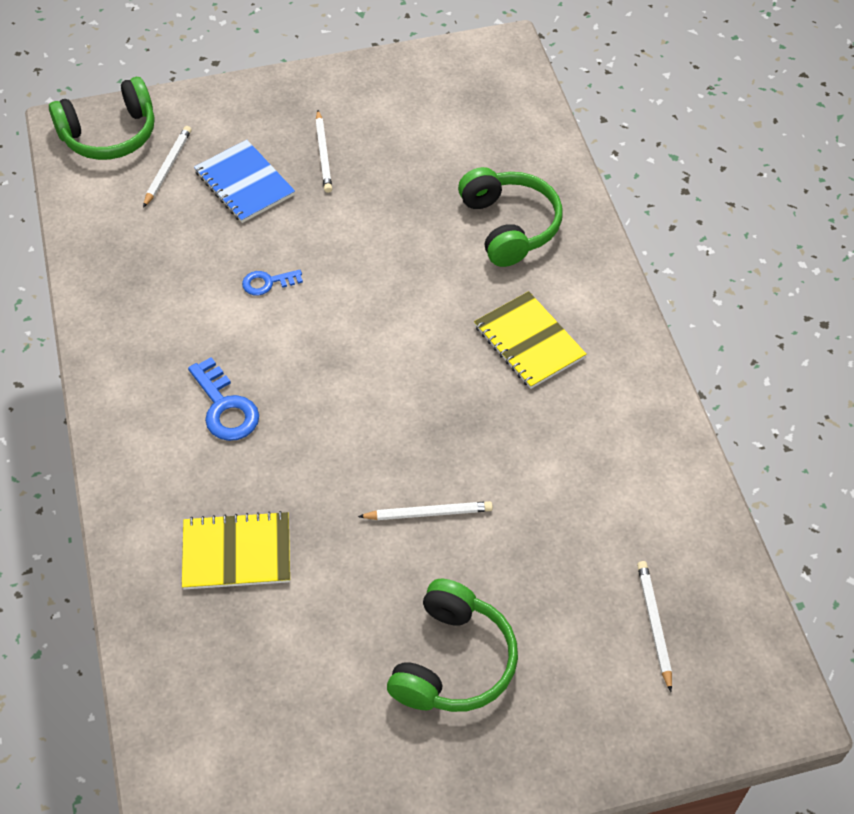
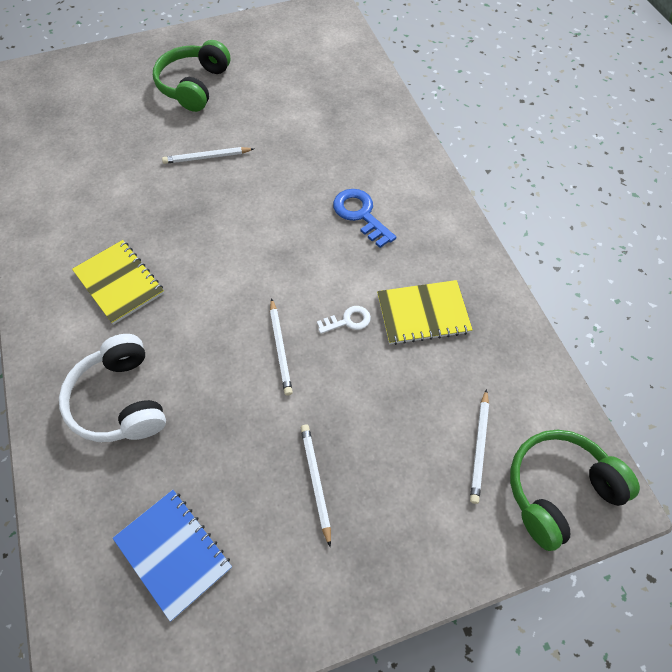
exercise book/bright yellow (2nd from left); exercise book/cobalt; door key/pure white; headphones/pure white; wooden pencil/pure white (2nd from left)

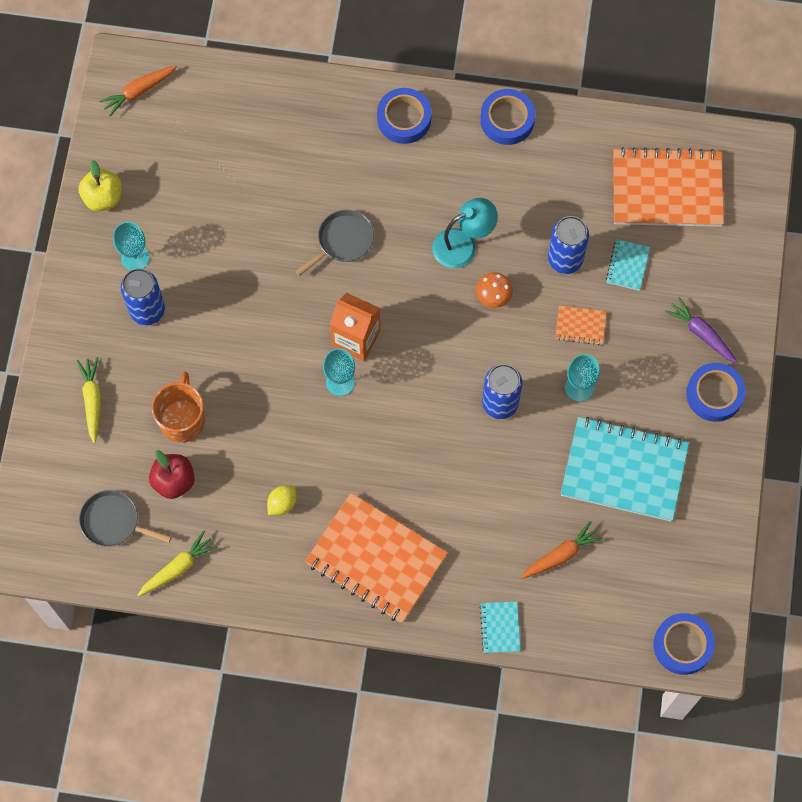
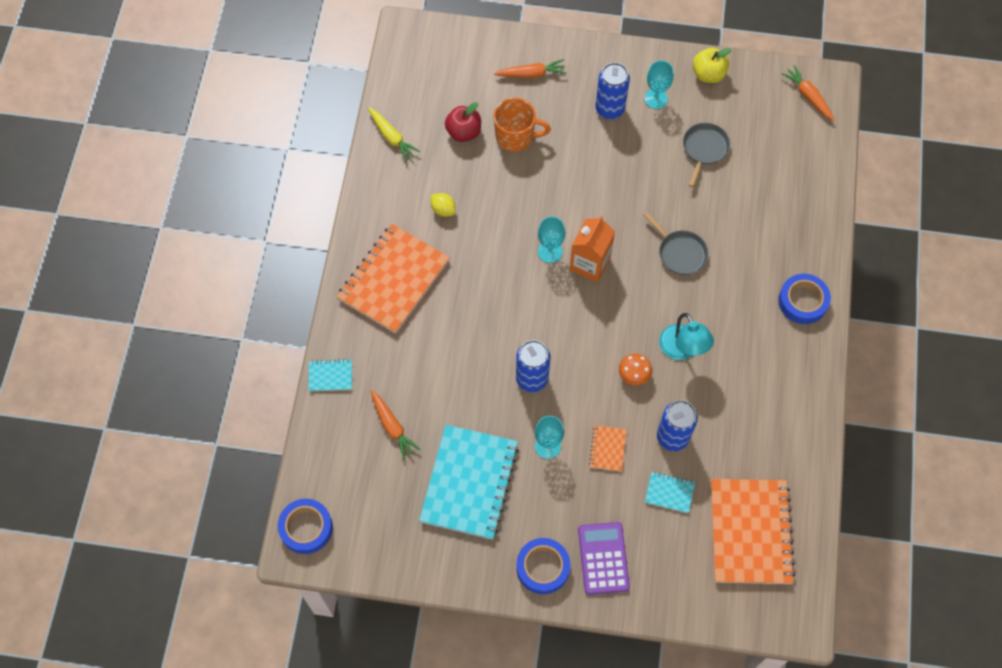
root vegetable/bright orange (2nd from left); pan/ash-grey (2nd from left); sticky tape/cobalt (2nd from left in the first image); adding machine/violet

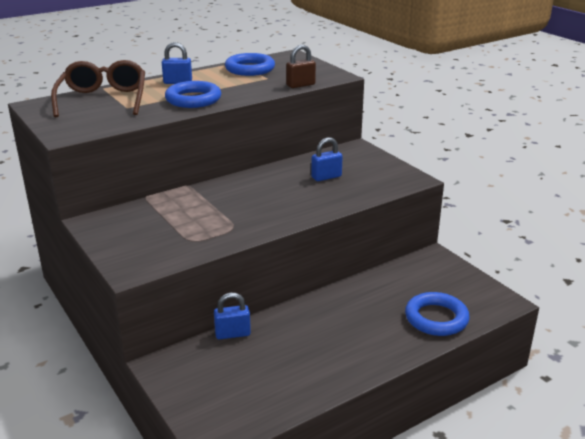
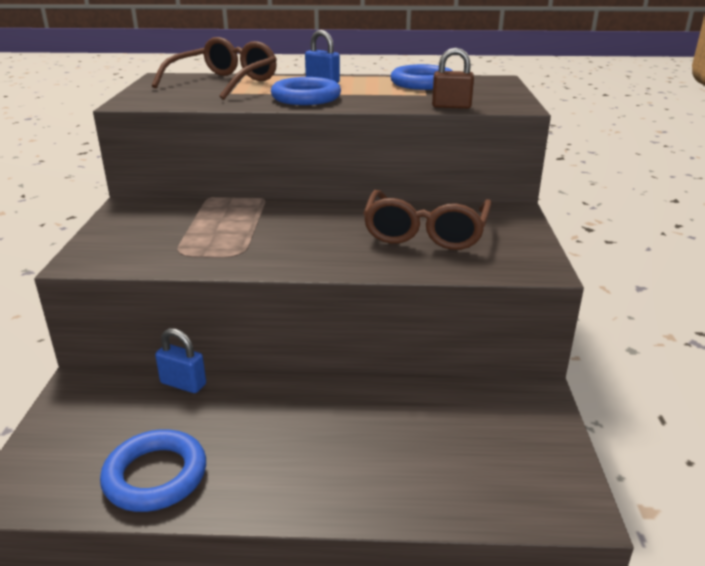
spectacles/brown (2nd from left); torus/cobalt (1st from left)

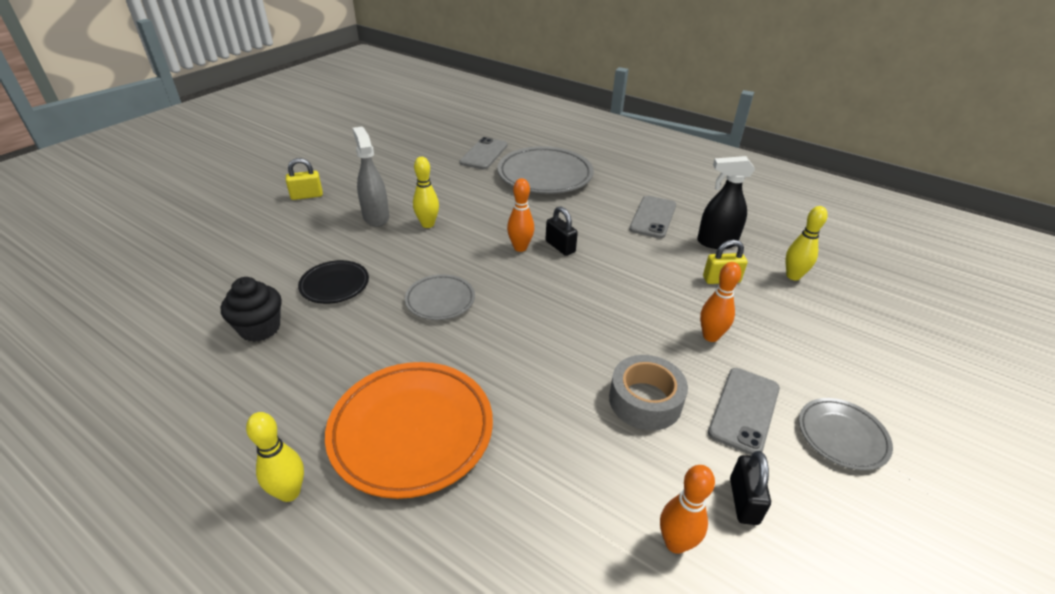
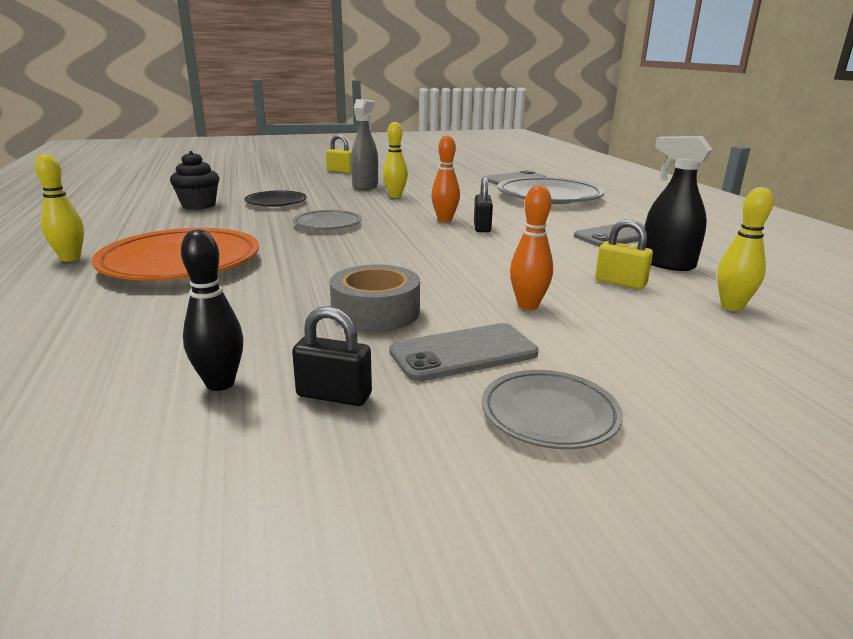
bowling pin/jet-black; lock/jet-black (1st from left)

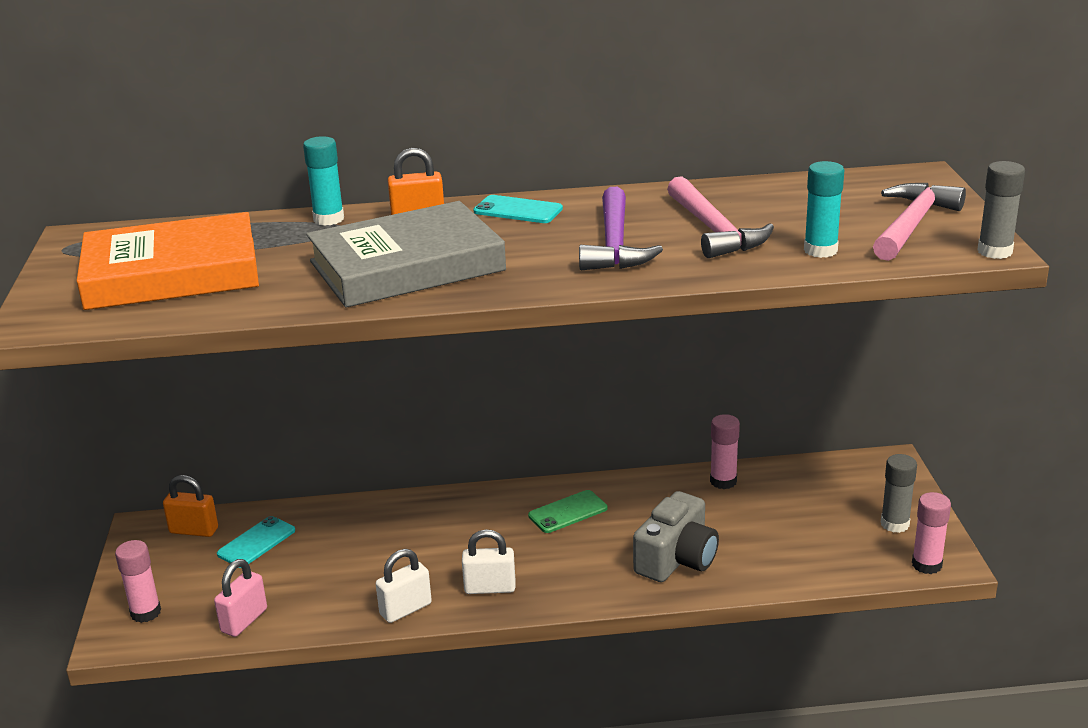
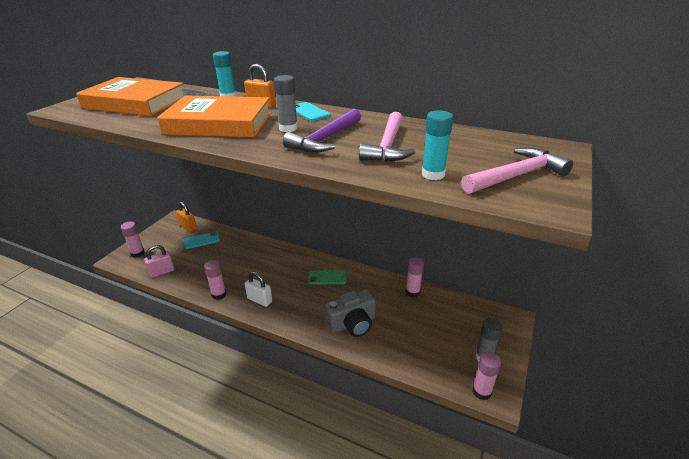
hardback/bright orange (2nd from left); glue stick/rose-pink (2nd from left); glue stick/ash-grey (1st from left)

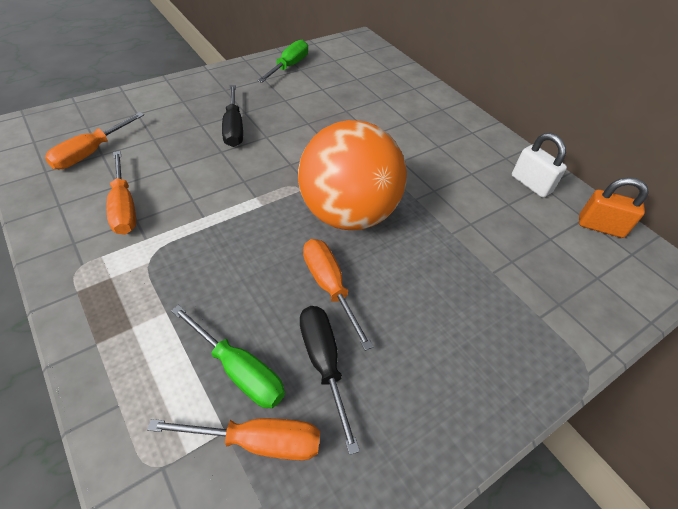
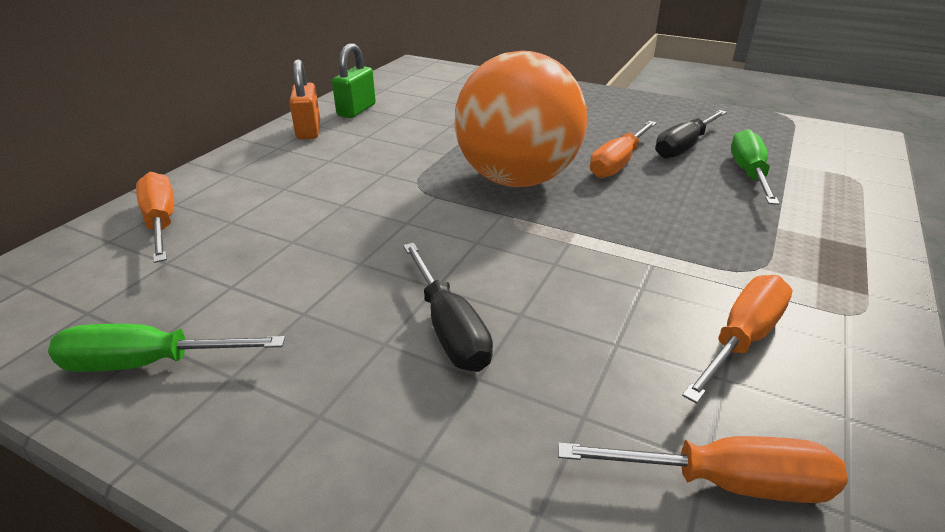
flat screwdriver/bright orange (1st from left); flat screwdriver/jet-black (1st from left); lock/emerald; lock/bright orange

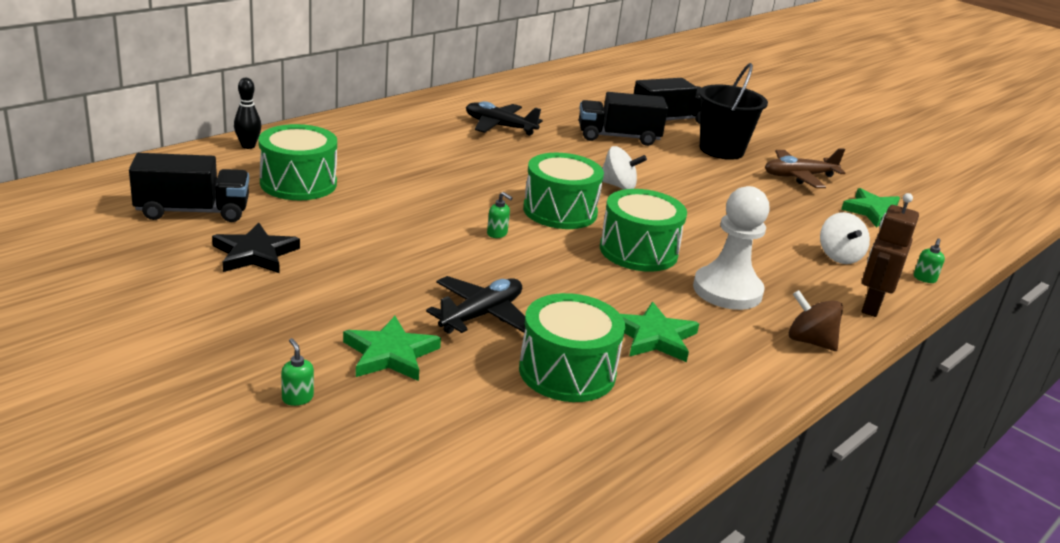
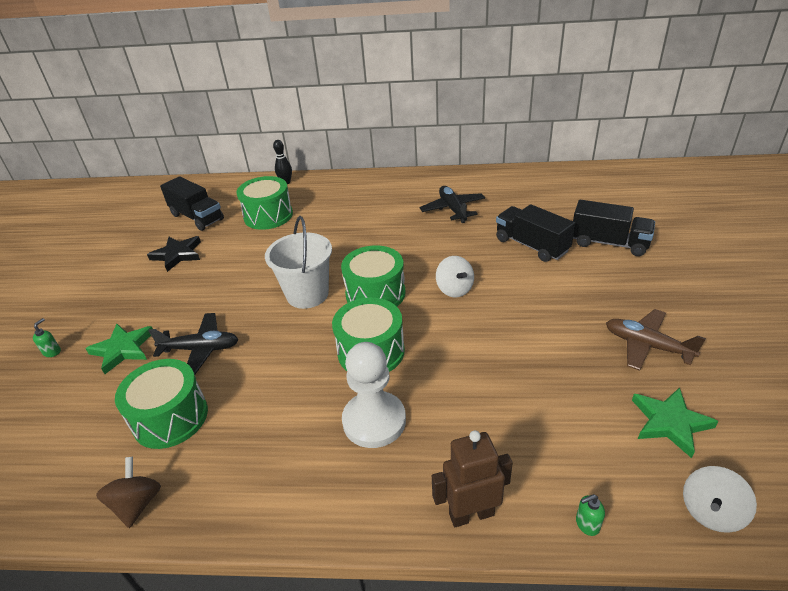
sand bucket/pure white; star shape/emerald (2nd from left in the first image); sand bucket/jet-black; whirligig/brown; whirligig/pure white (2nd from left)

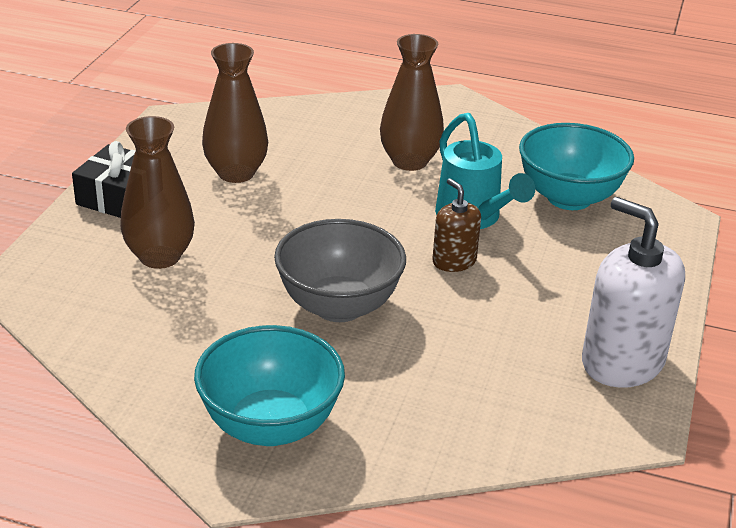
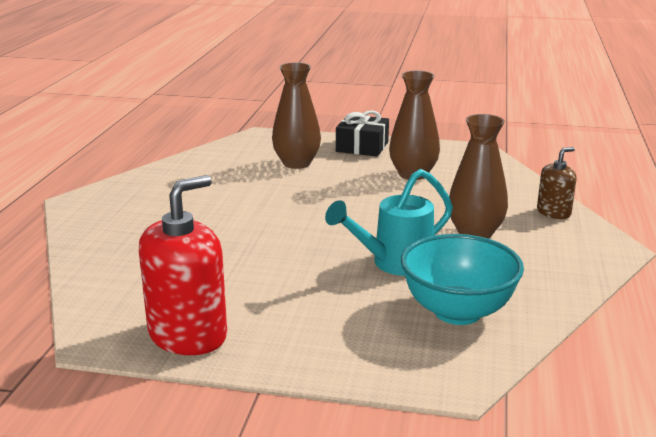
serving bowl/turquoise (1st from left in the first image); serving bowl/ash-grey; soap dispenser/brown; soap dispenser/scarlet

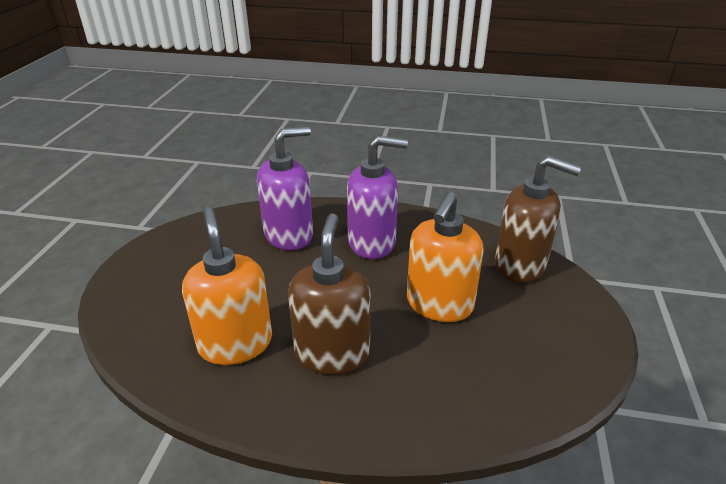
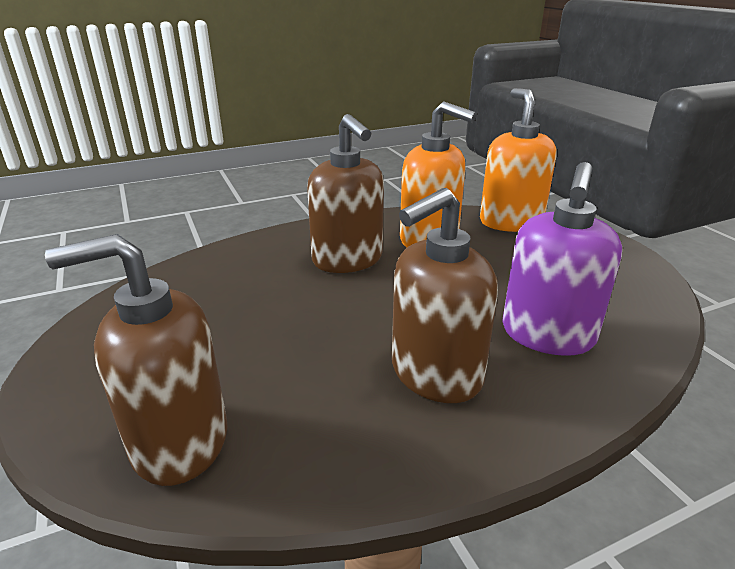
soap dispenser/brown (3rd from left); soap dispenser/bright orange (2nd from left)

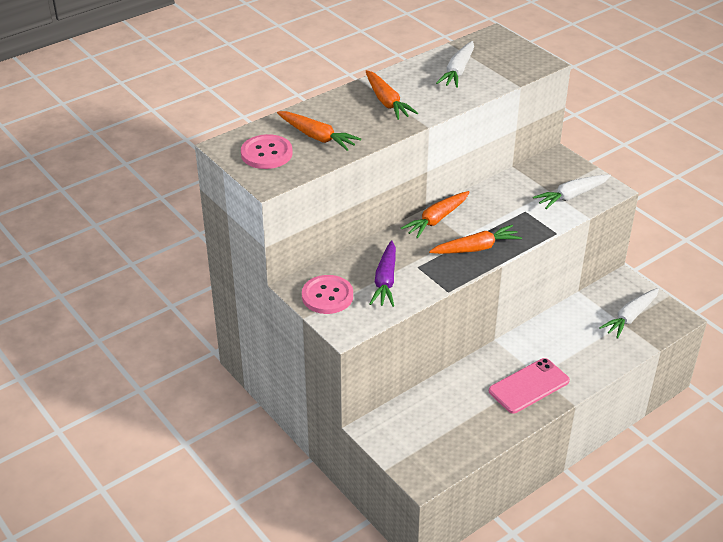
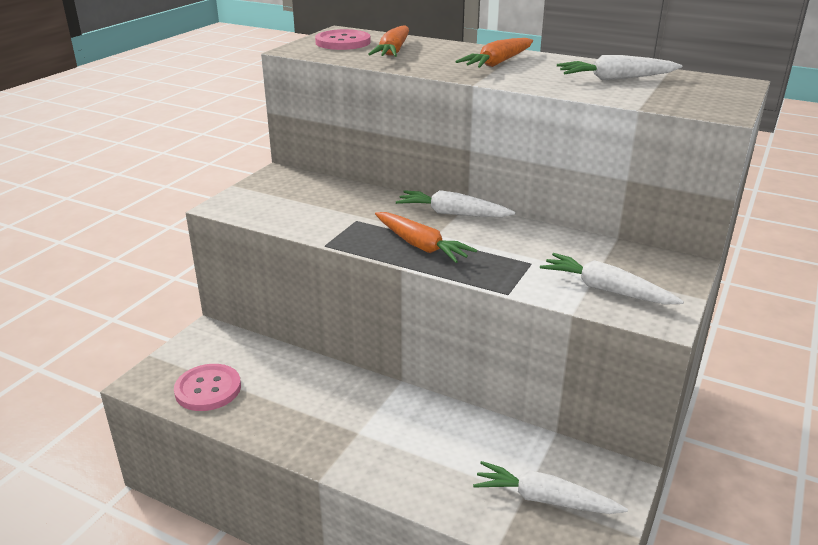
shirt button/rose-pink (1st from left); root vegetable/violet; root vegetable/pure white (1st from left); smartphone/rose-pink

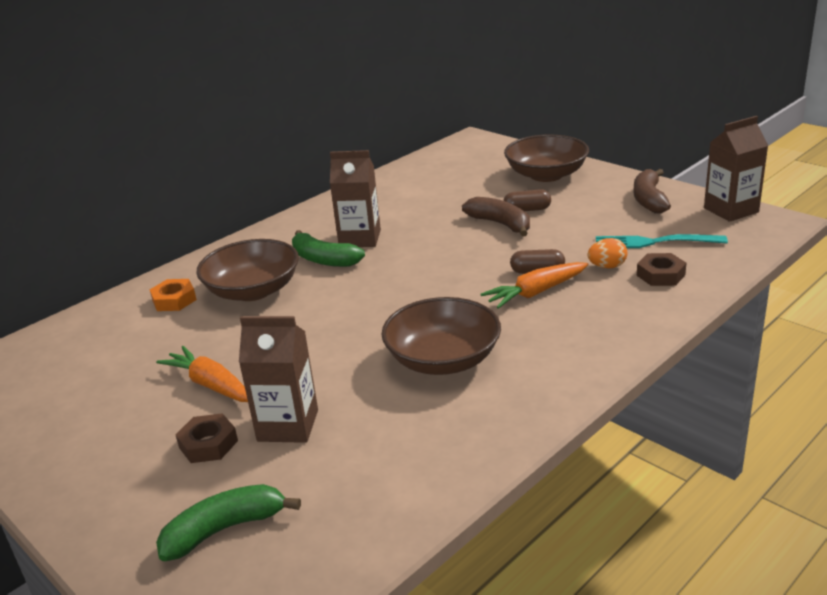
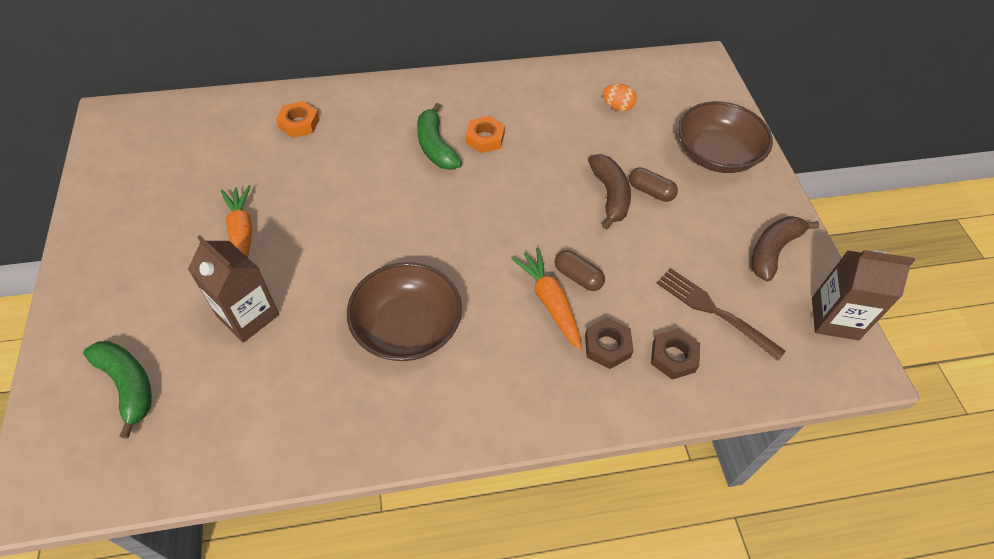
banana/emerald (1st from left); hex nut/brown (1st from left); serving bowl/brown (1st from left in the first image); hex nut/bright orange (2nd from left); root vegetable/bright orange (2nd from left); egg shape/bright orange; dinner fork/brown

